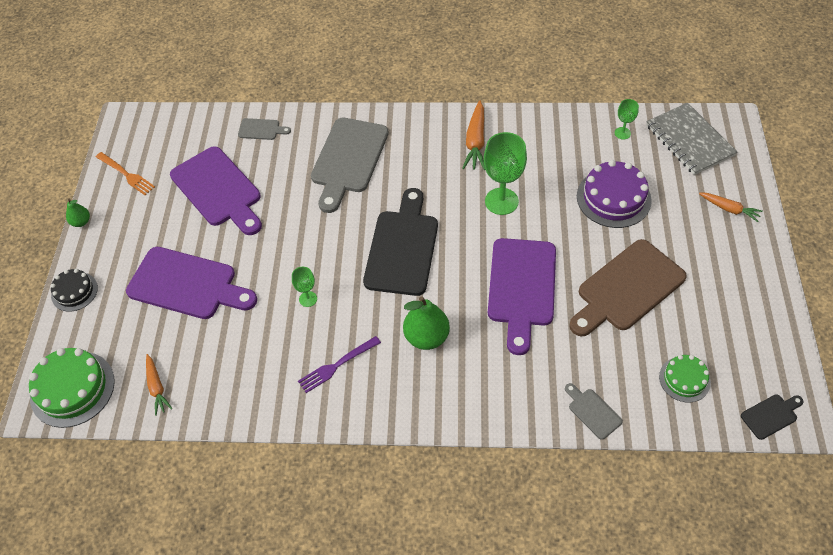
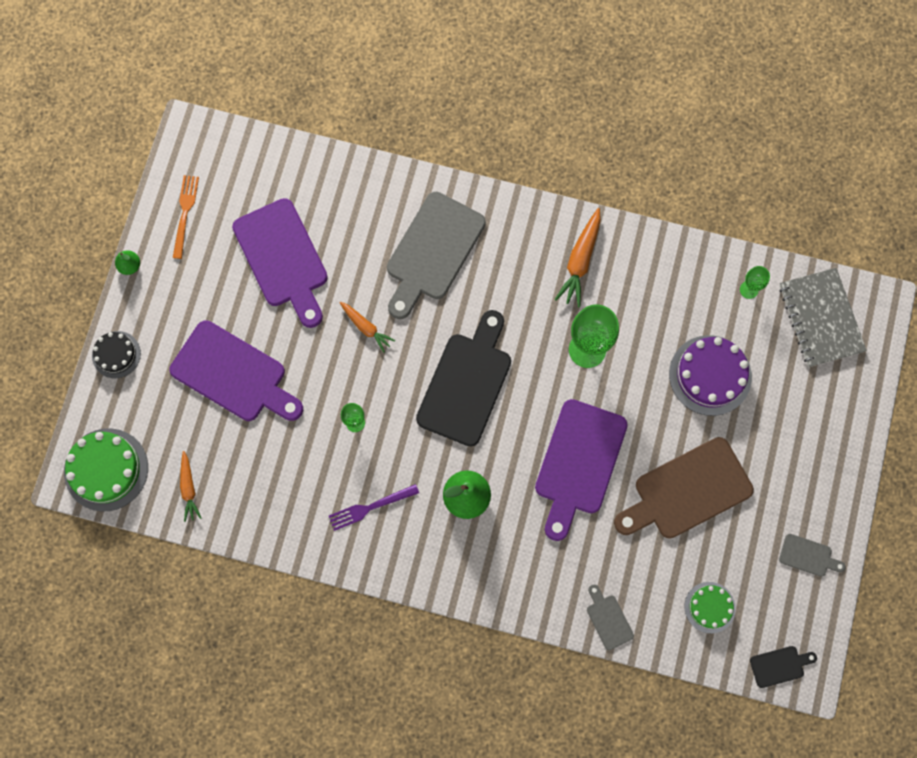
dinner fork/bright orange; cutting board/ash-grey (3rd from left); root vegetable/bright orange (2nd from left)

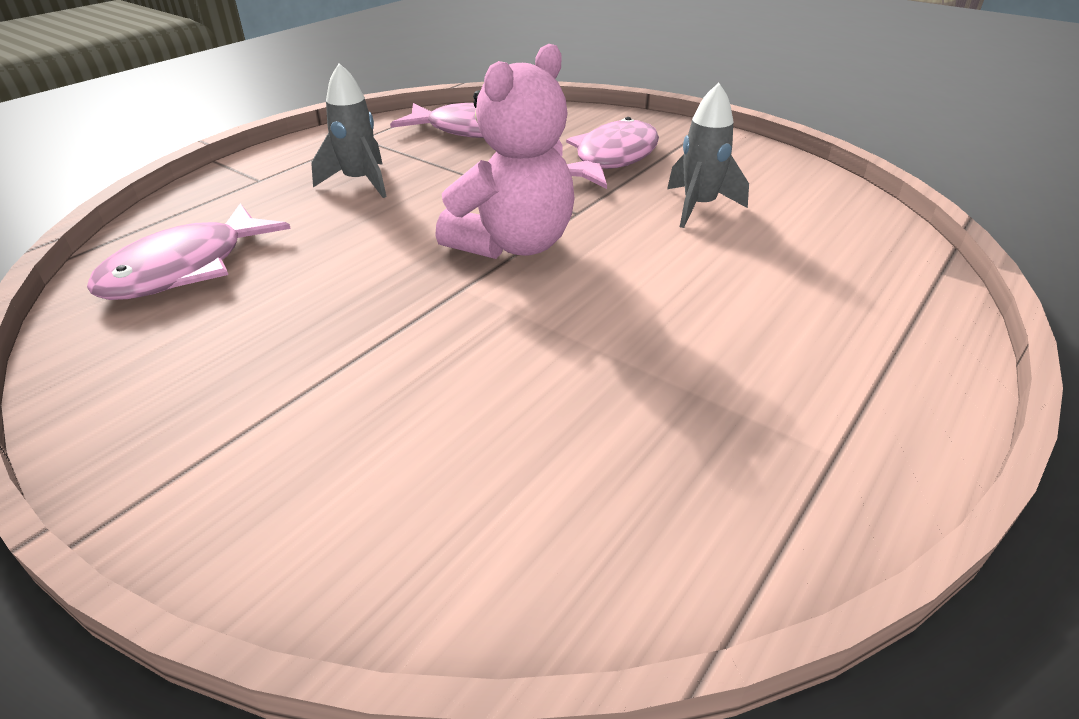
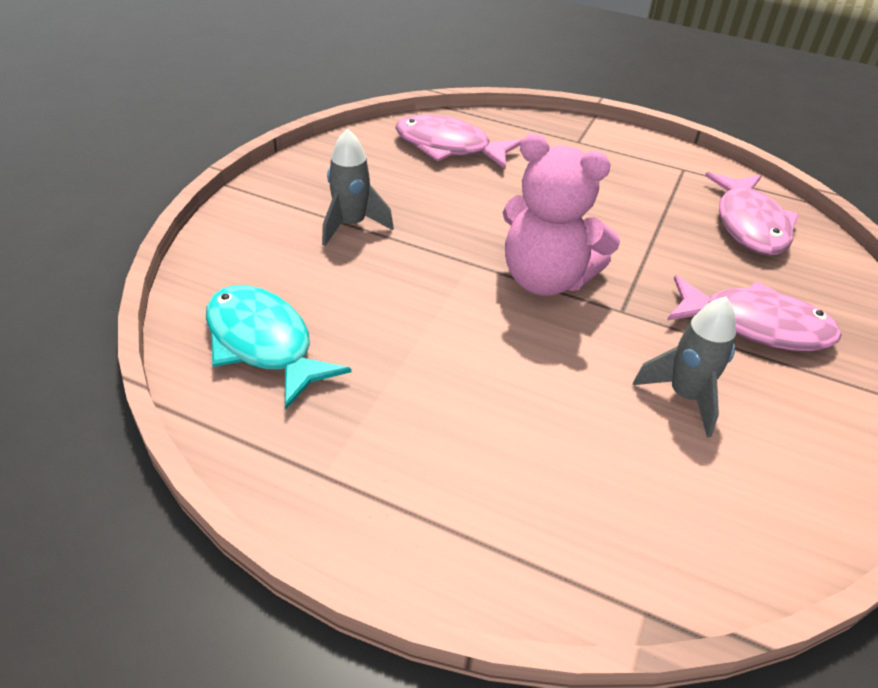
spaceship/ash-grey (1st from left); fish/turquoise

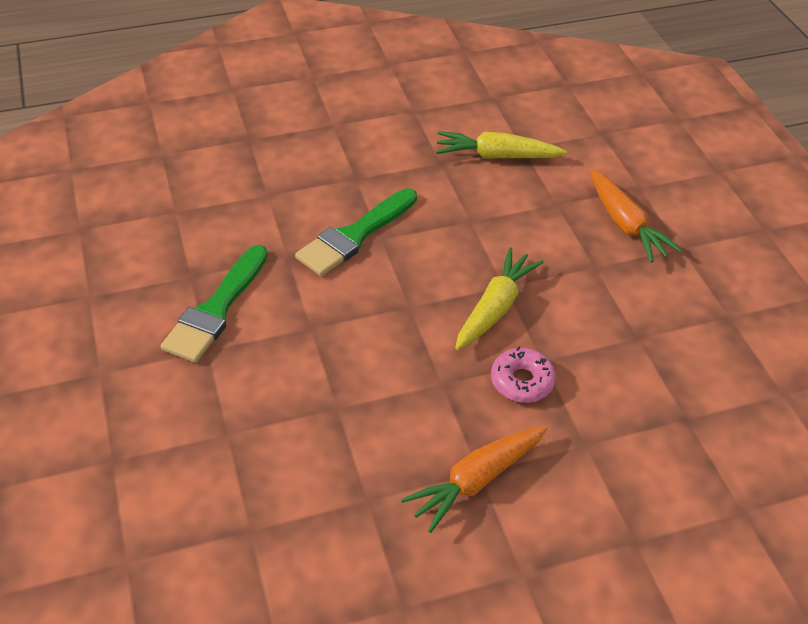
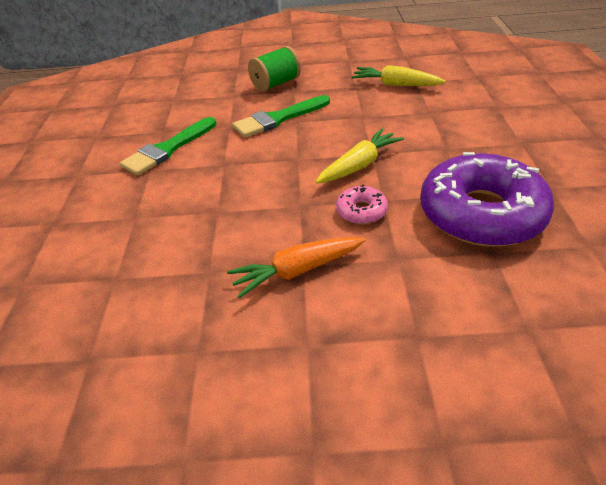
root vegetable/bright orange (2nd from left in the first image); bobbin/emerald; donut/violet

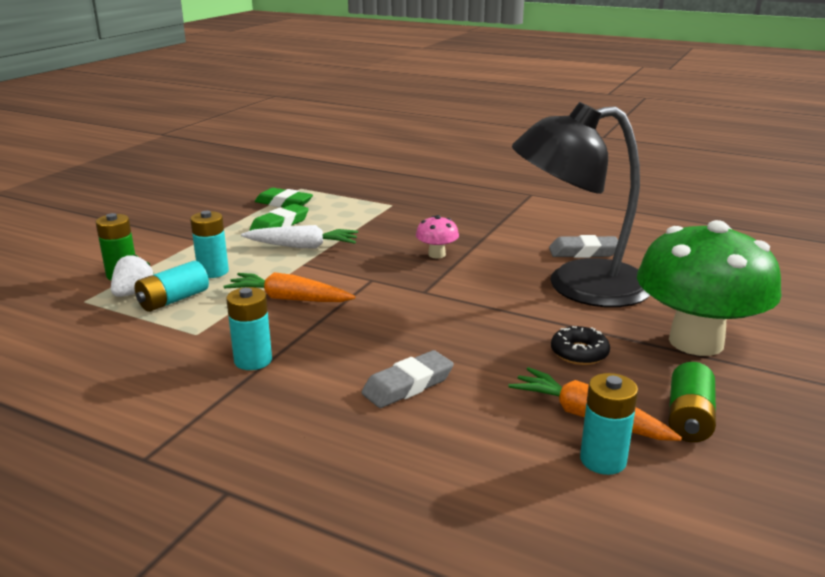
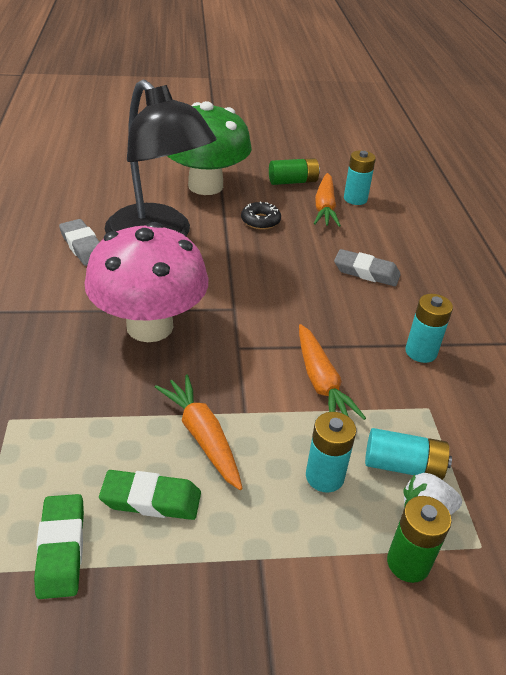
root vegetable/bright orange (1st from left); toadstool/rose-pink

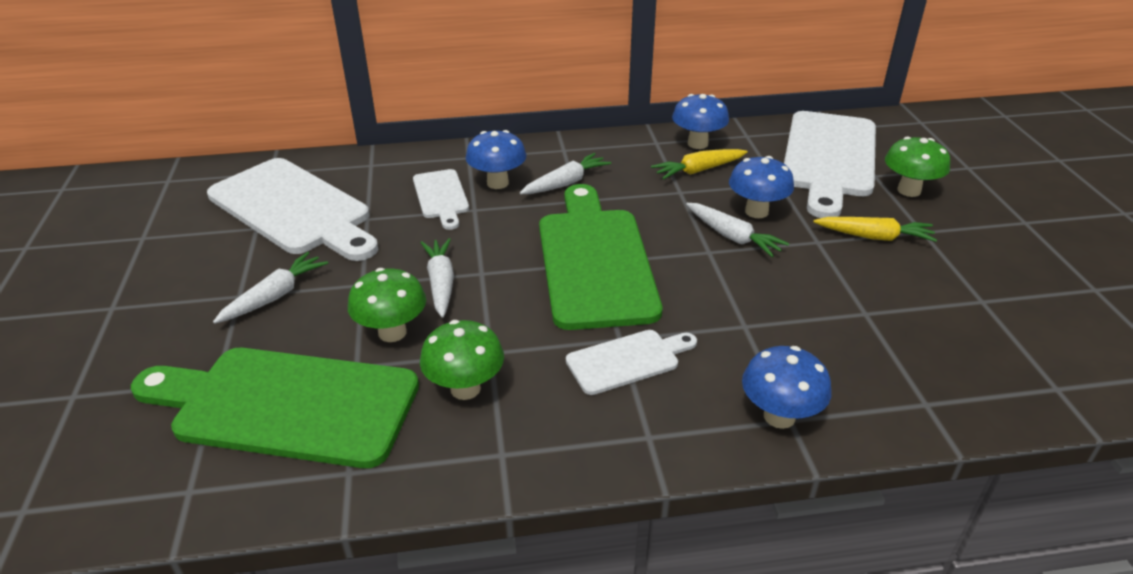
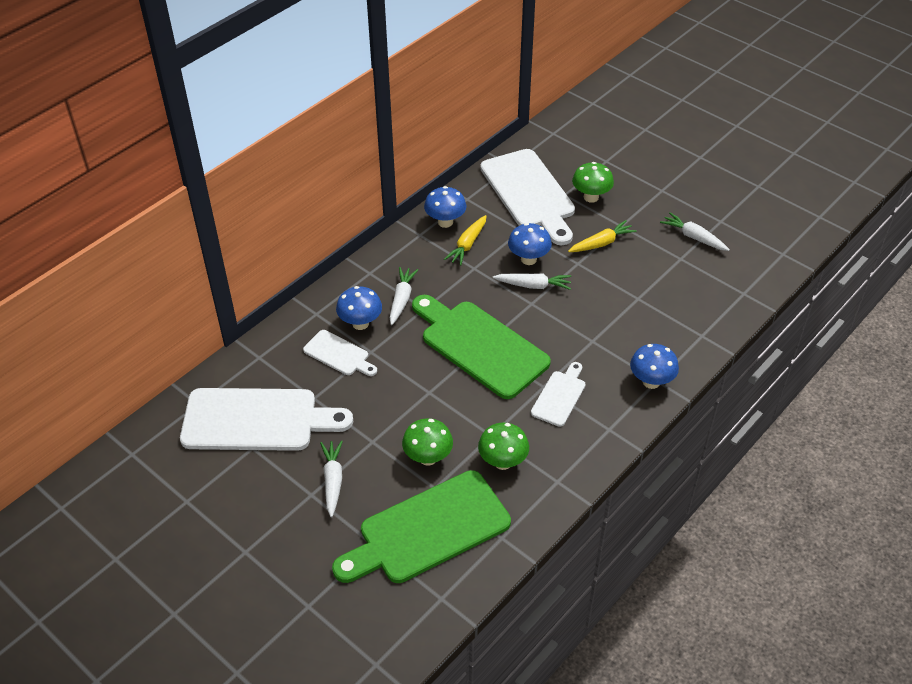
root vegetable/pure white (4th from left)

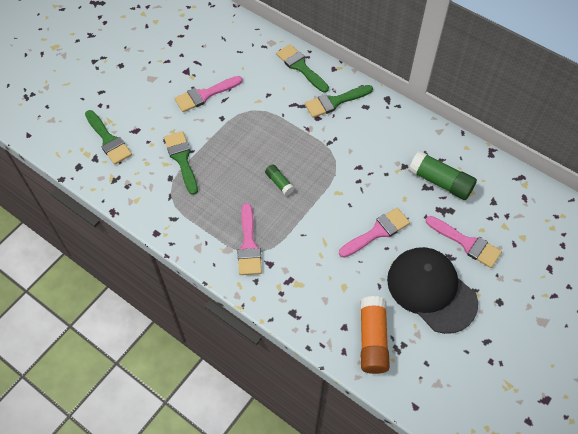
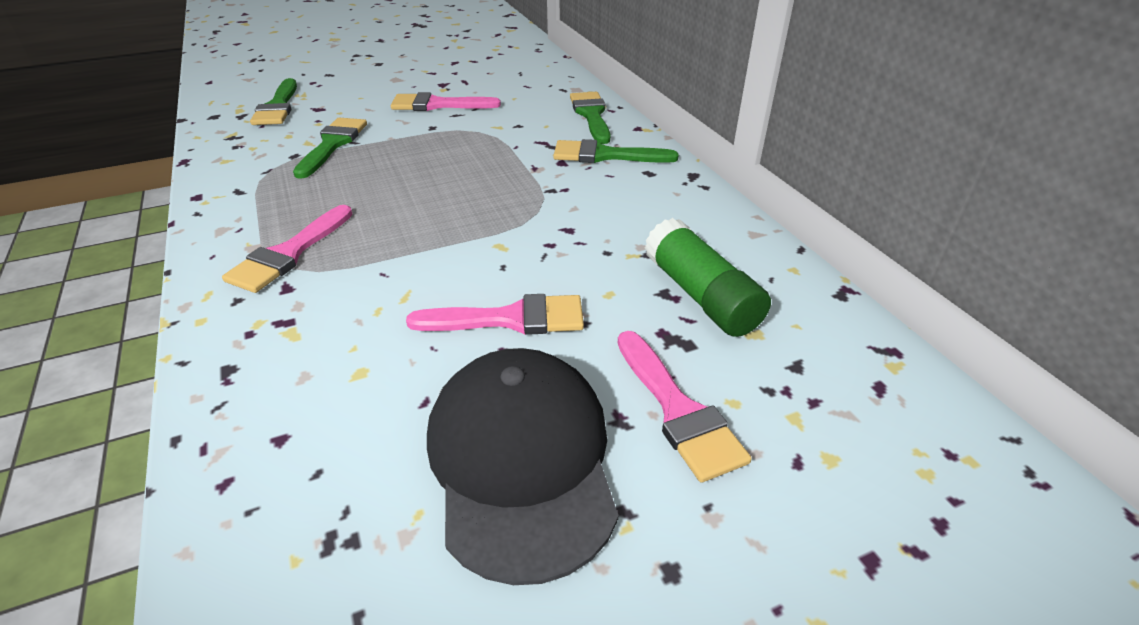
glue stick/emerald (1st from left in the first image); glue stick/bright orange

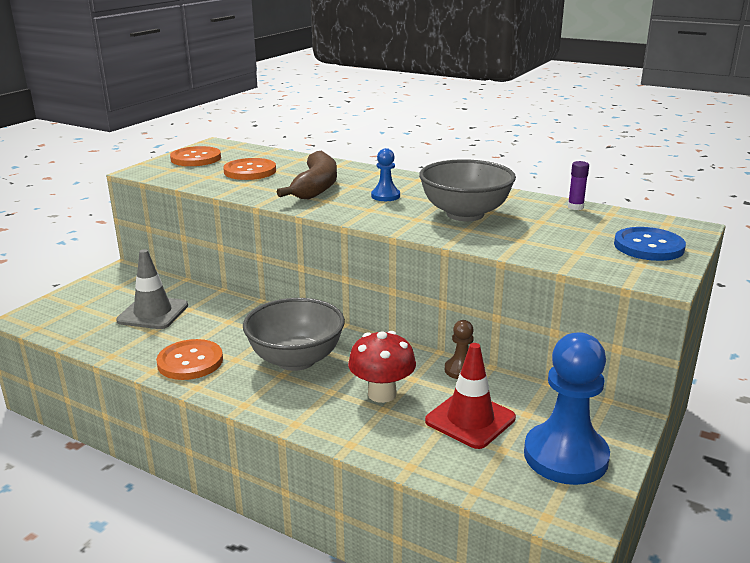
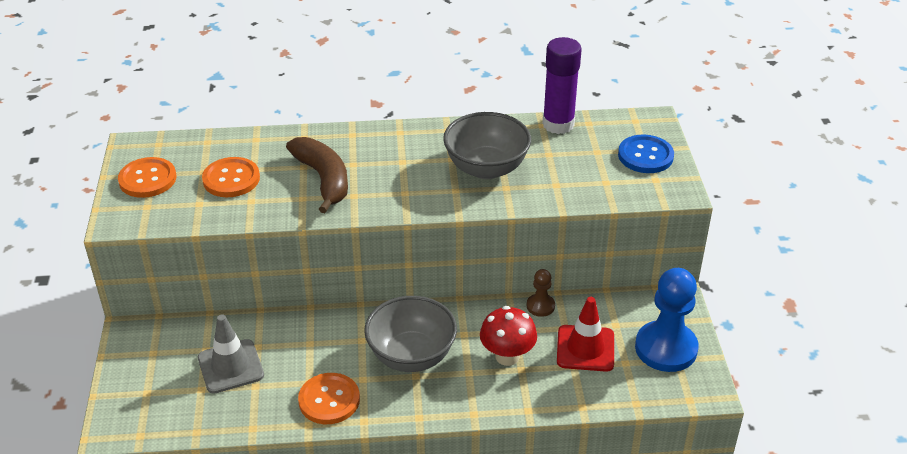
pawn/cobalt (1st from left in the first image); glue stick/violet

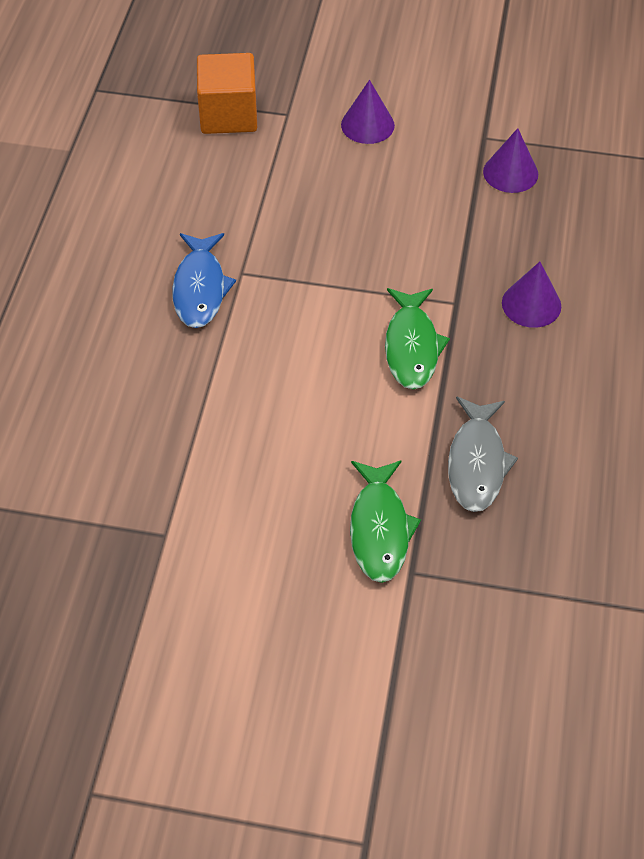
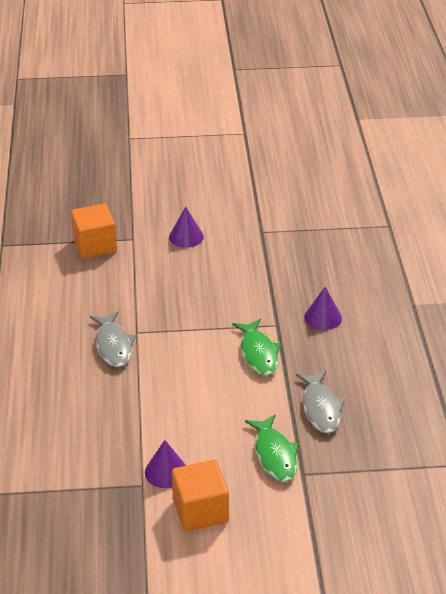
fish/ash-grey (1st from left); solid cone/violet (1st from left); block/bright orange (2nd from left)

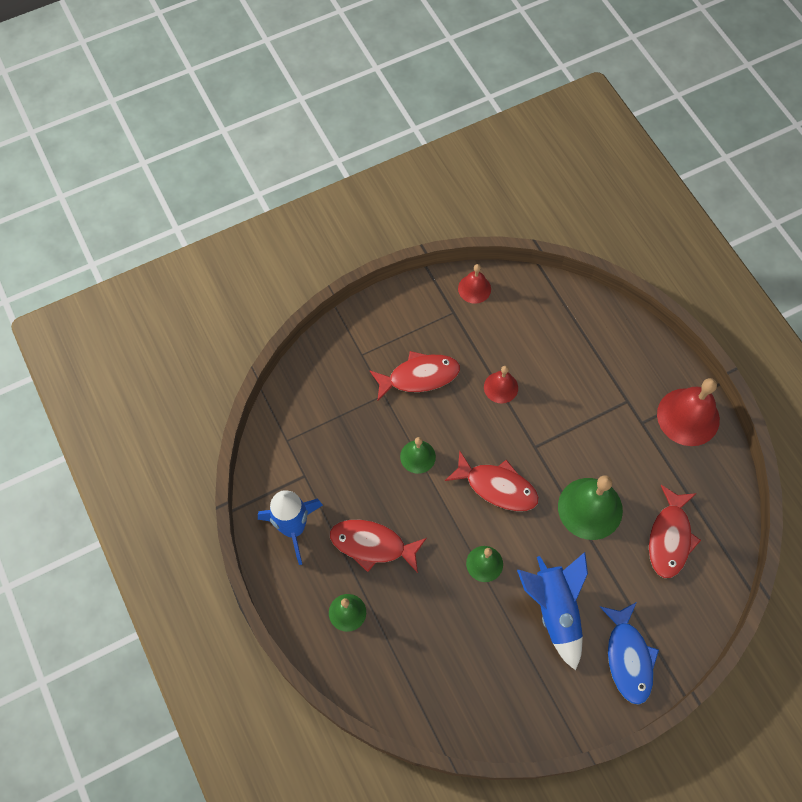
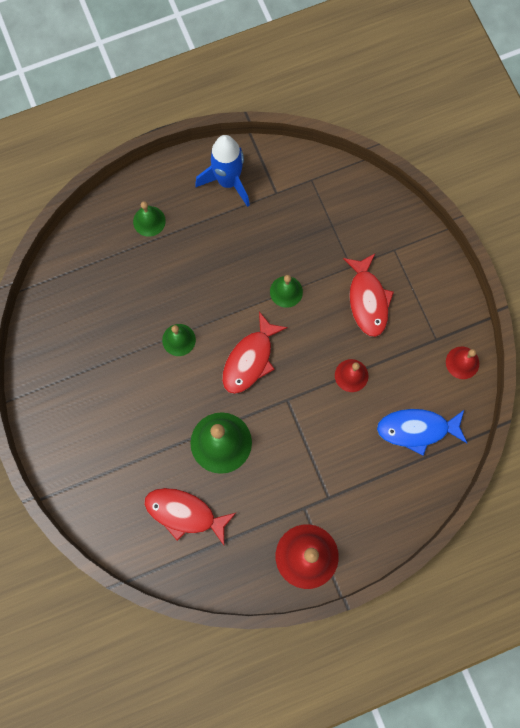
fish/scarlet (1st from left in the first image); spaceship/cobalt (2nd from left in the first image); fish/cobalt

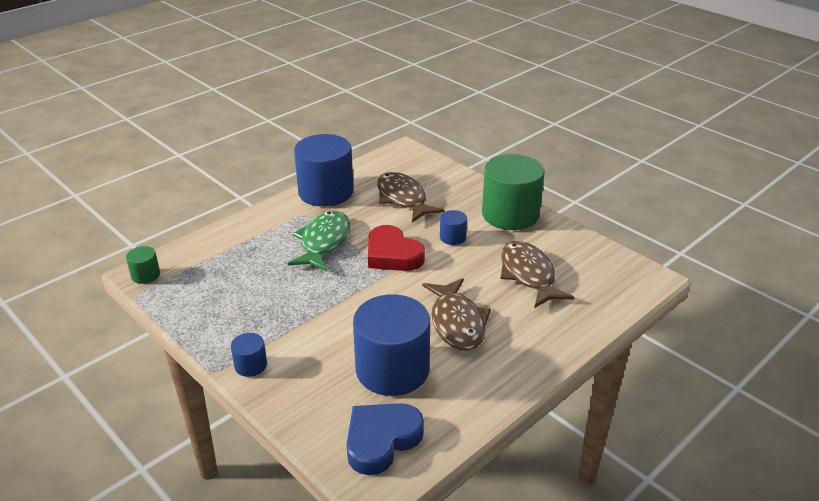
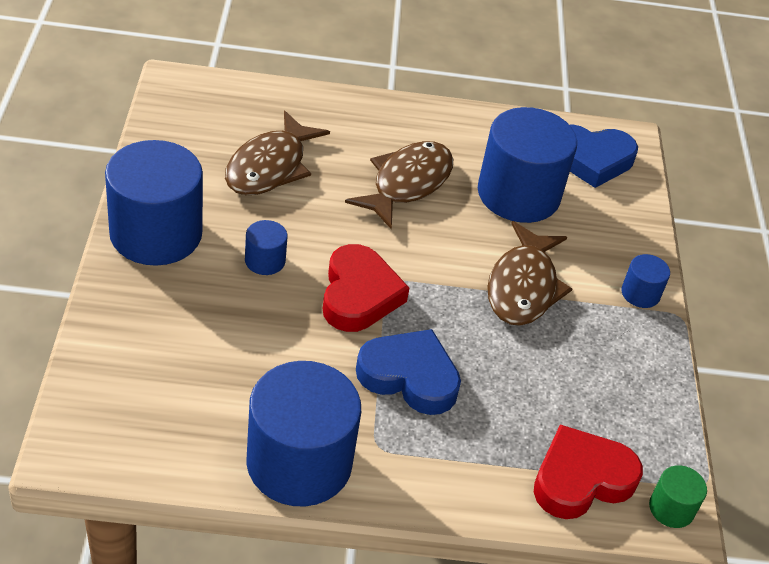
heart/cobalt (1st from left); fish/brown (3rd from left); cylinder/cobalt (1st from left); heart/scarlet (2nd from left)

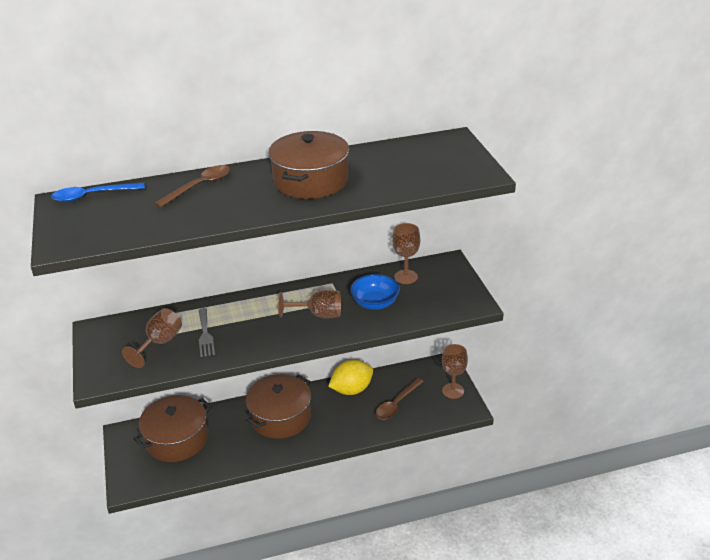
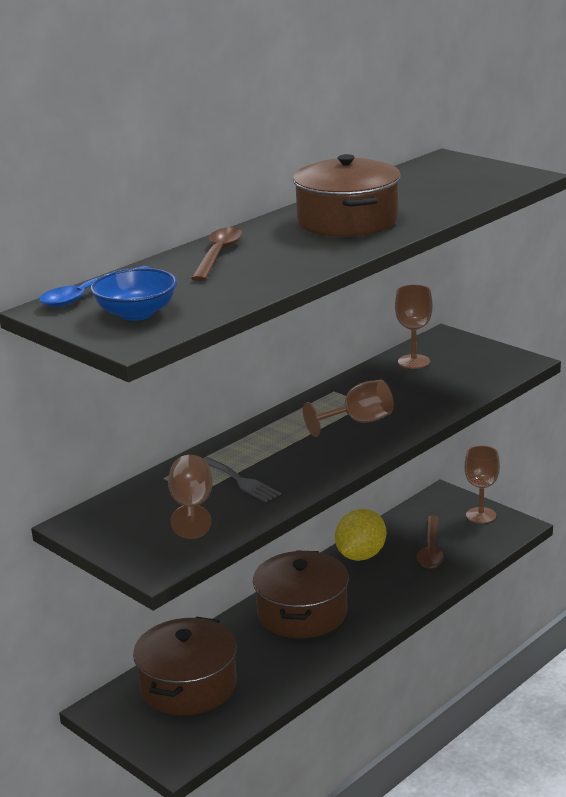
serving bowl/cobalt

